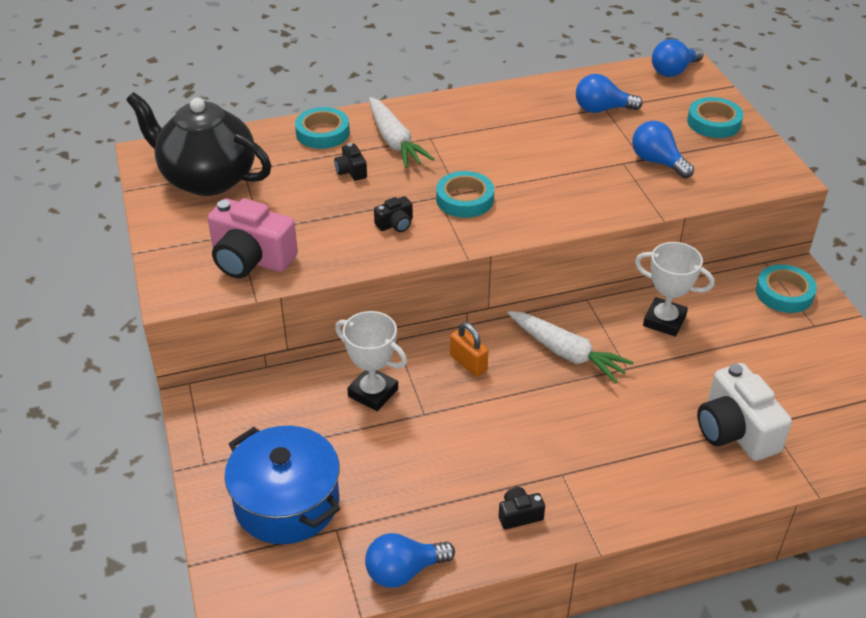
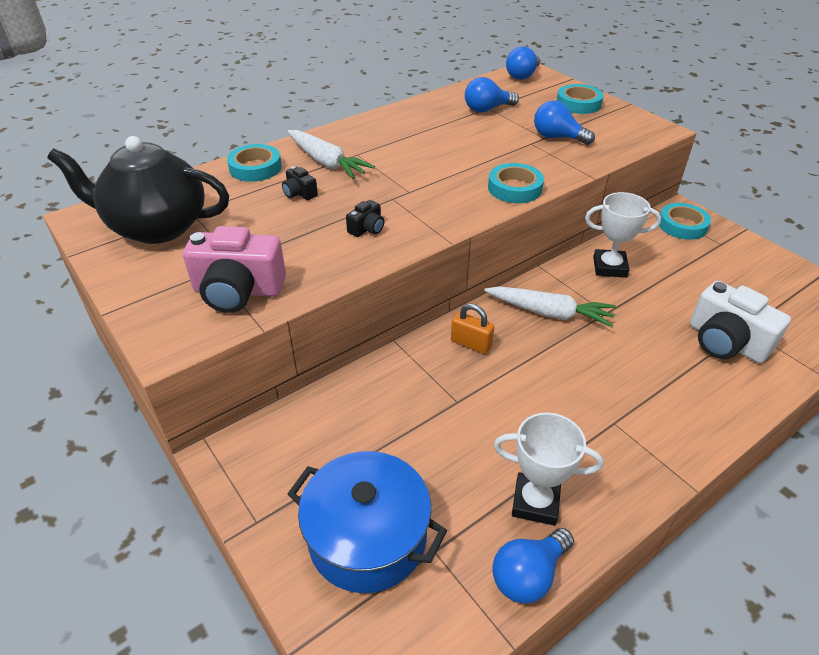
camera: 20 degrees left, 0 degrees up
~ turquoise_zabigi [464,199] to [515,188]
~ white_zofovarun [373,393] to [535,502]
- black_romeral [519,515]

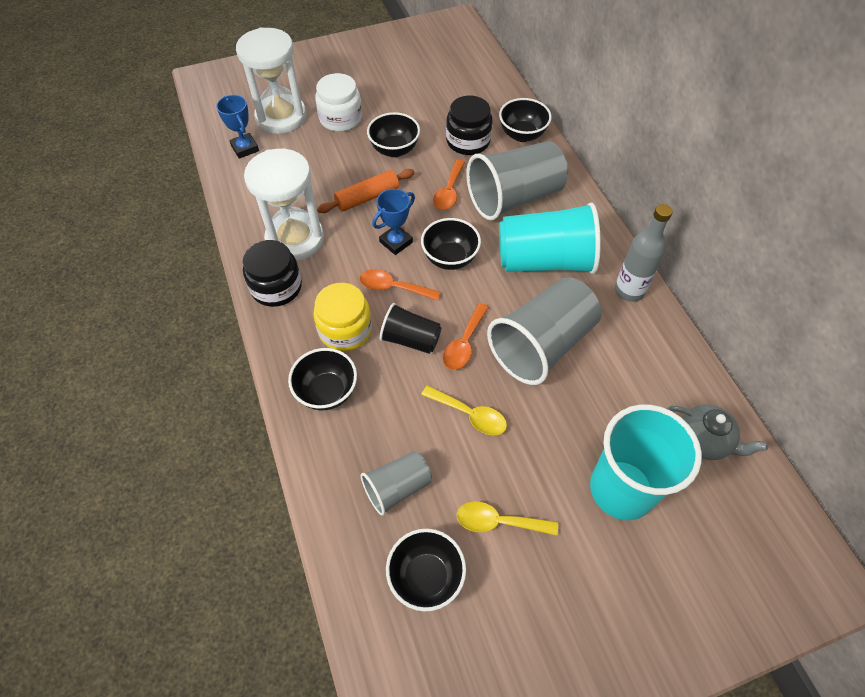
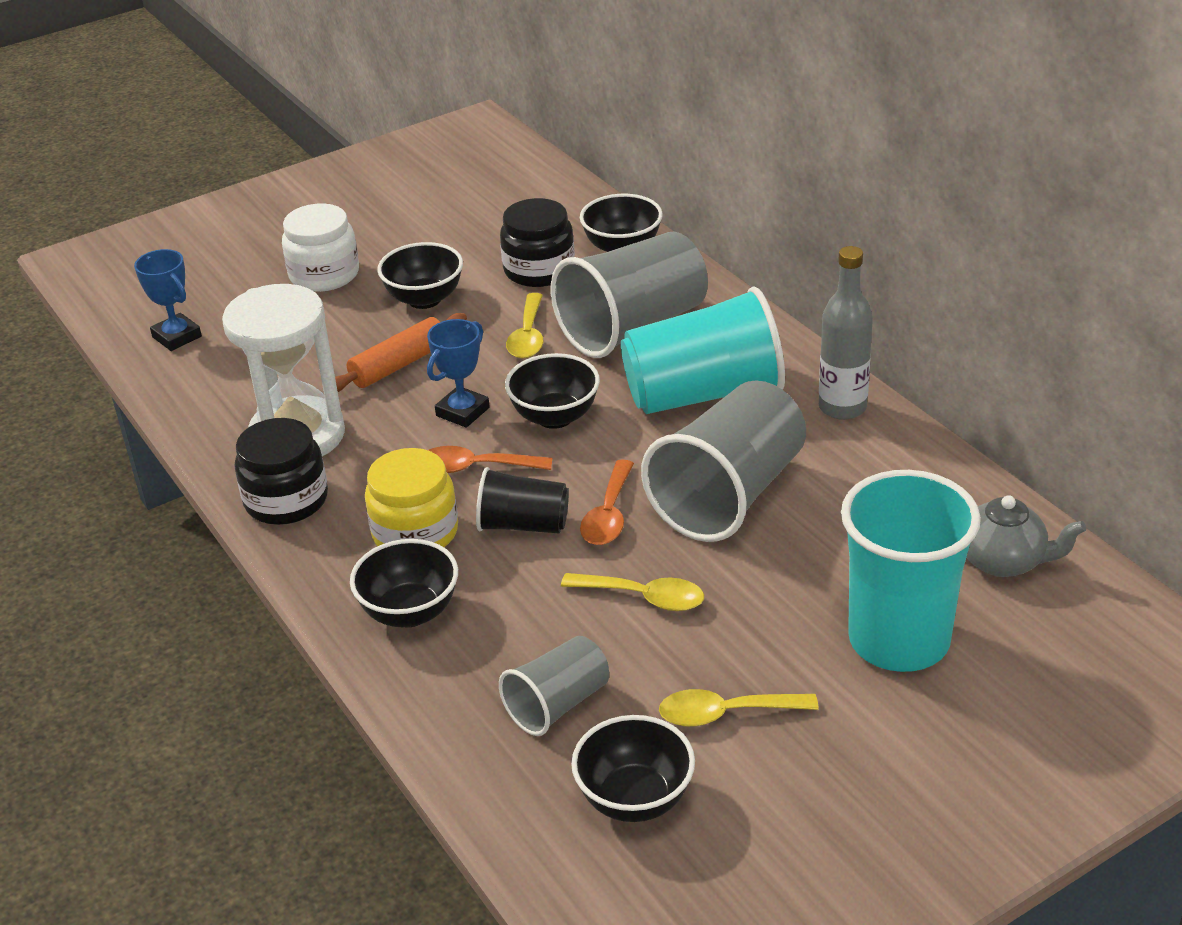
camera: 10 degrees left, 20 degrees down
- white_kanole [281,117]
~ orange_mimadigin [449,191] to yellow_mimadigin [528,336]

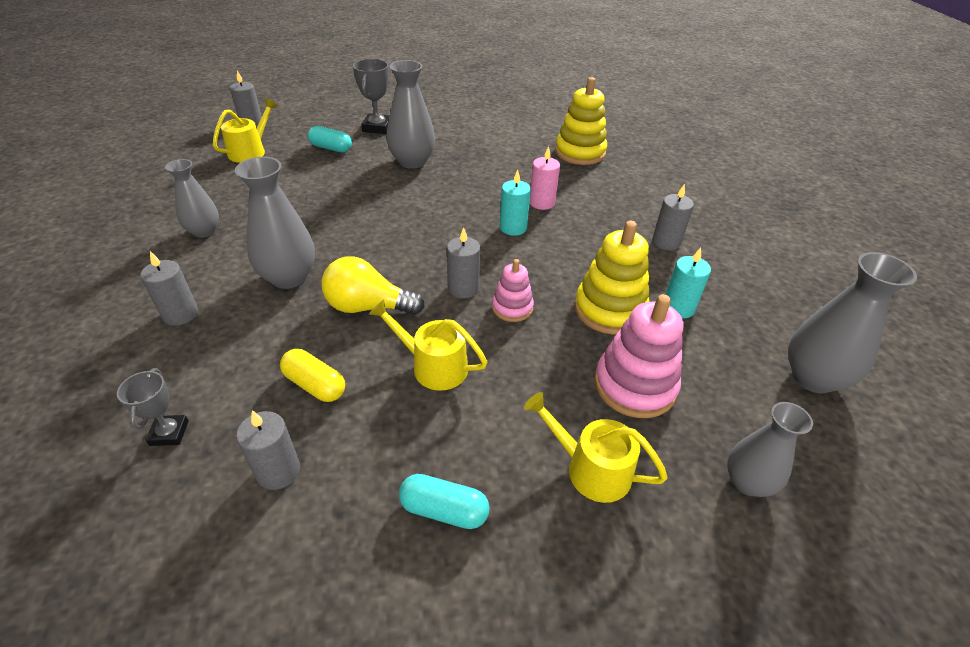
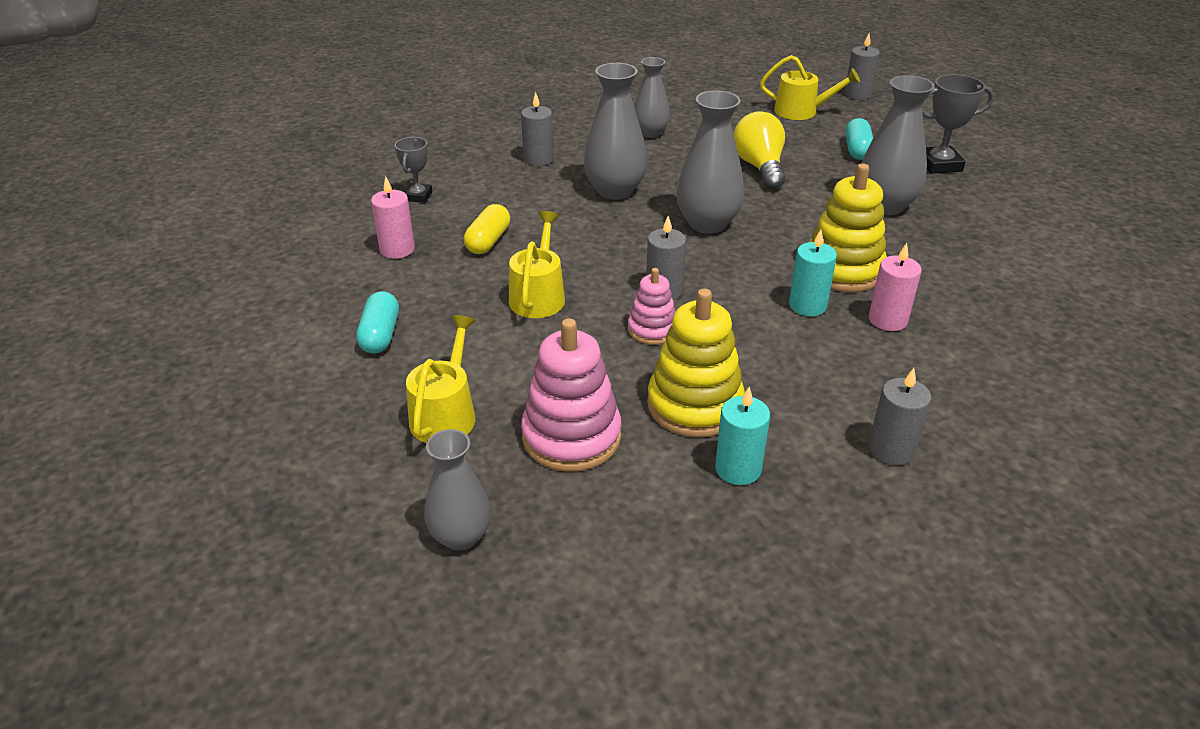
camera: 75 degrees right, 5 degrees down
~ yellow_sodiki [580,153] to [843,270]
~ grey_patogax [813,378] to [707,224]
~ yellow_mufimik [368,307] to [760,167]
~ grey_zofovarun [169,433] = [418,196] 60 degrees counterclockwise
~ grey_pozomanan [278,471] to pink_pozomanan [397,249]

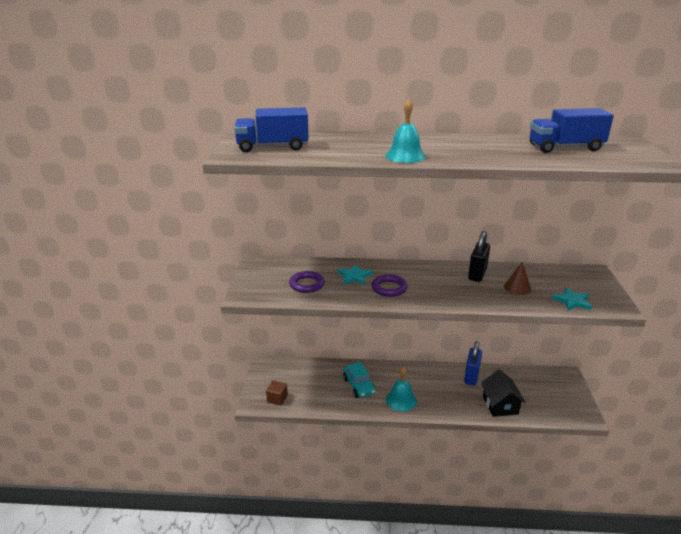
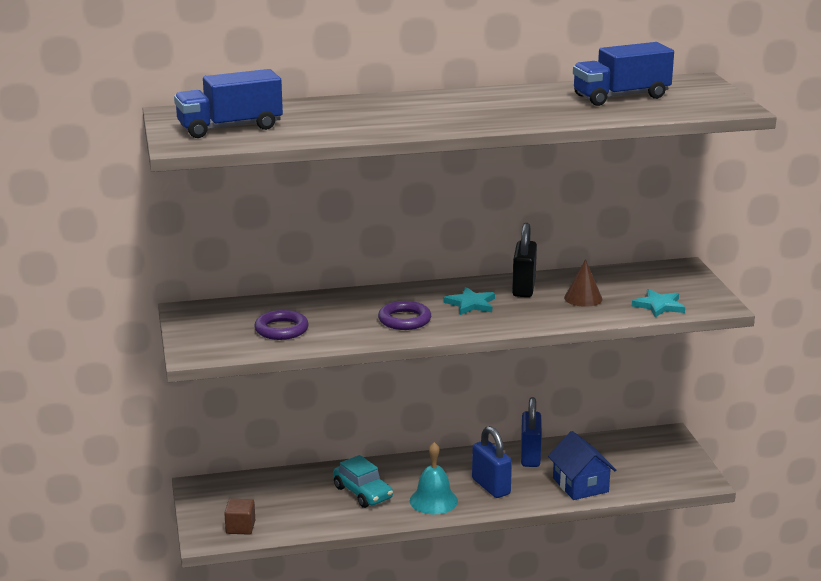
camera: 15 degrees left, 5 degrees down
- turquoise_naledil [405,156]
~ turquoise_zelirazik [354,276] to [471,304]
~ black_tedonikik [500,405] to blue_tedonikik [580,485]
+ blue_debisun [491,487]

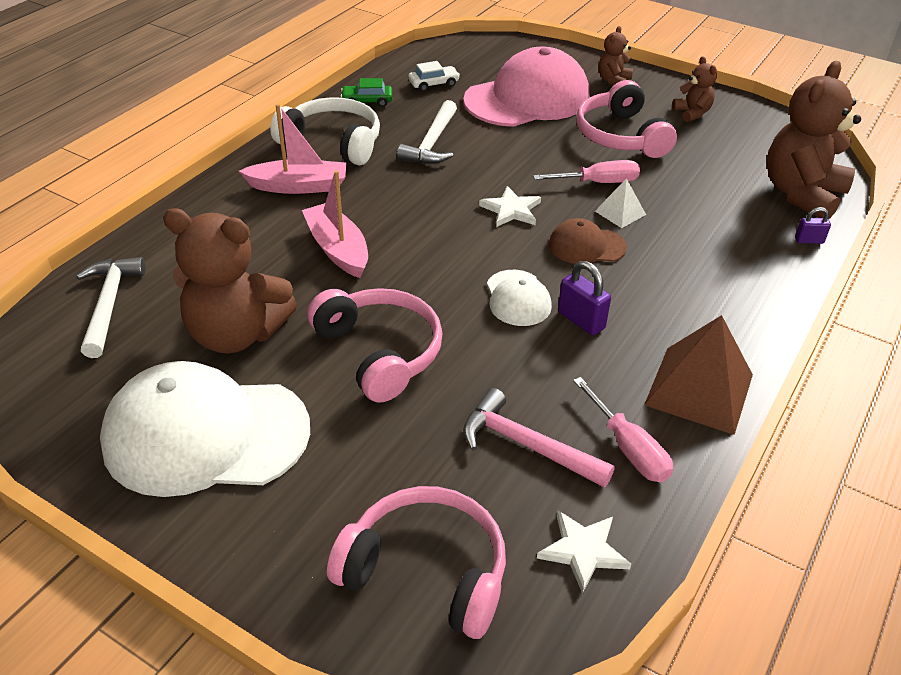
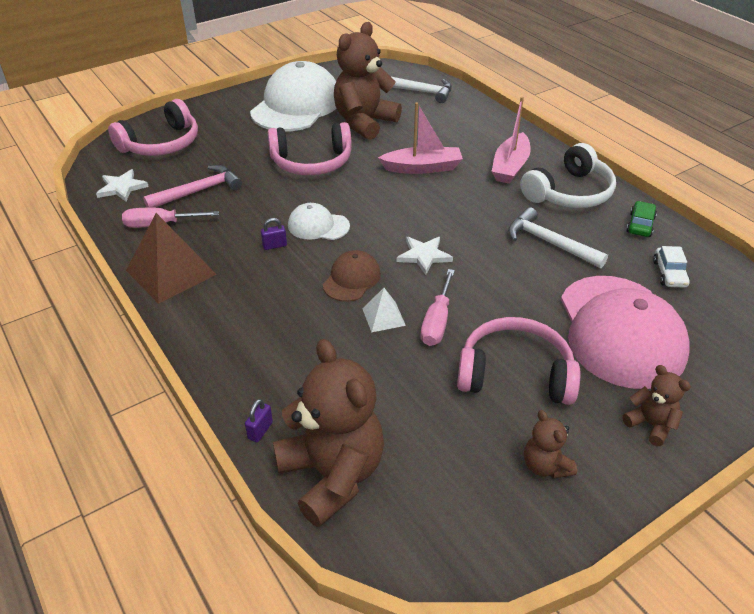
camera: 115 degrees right, 0 degrees up
~ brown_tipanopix [692,113] = [545,466] 60 degrees clockwise
~ purple_debisun [581,320] = [274,245] x0.62

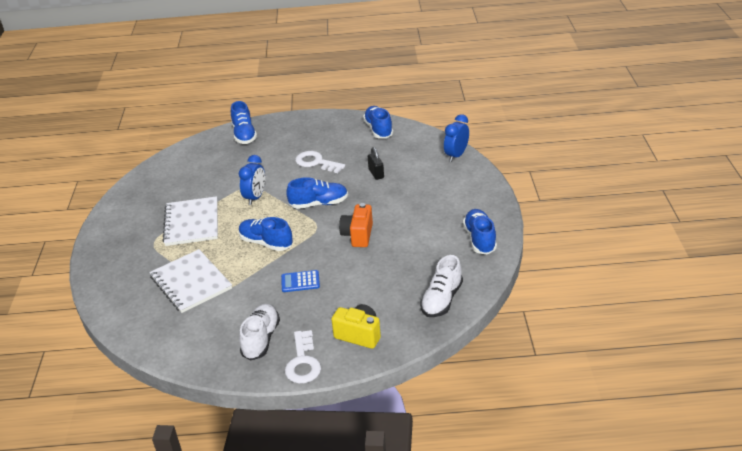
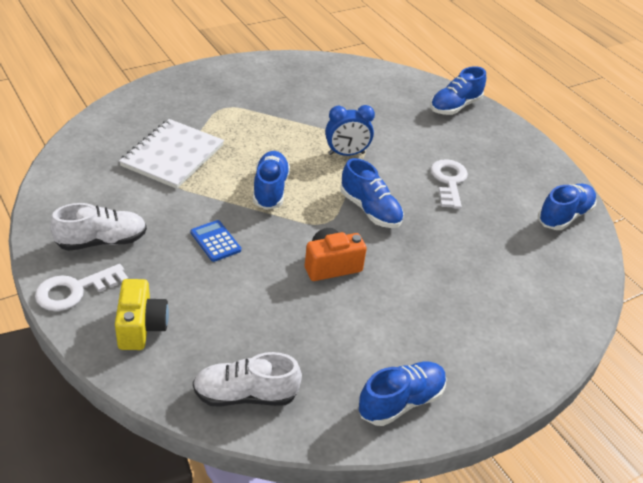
camera: 55 degrees right, 5 degrees up
- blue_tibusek [456,155]
- black_debisun [376,173]
- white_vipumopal [192,223]

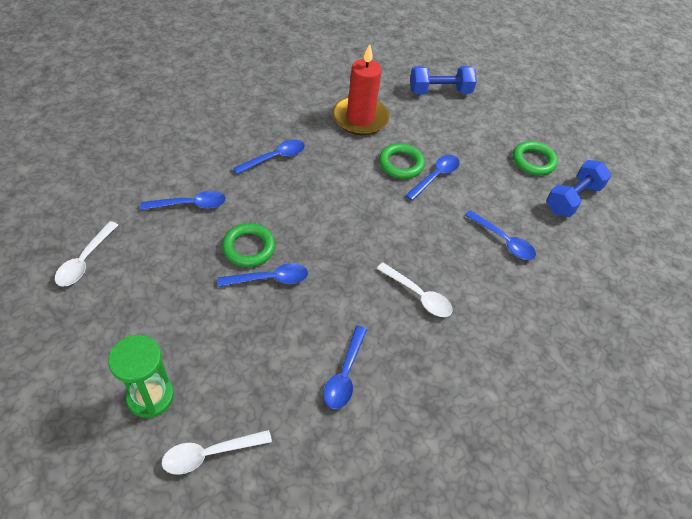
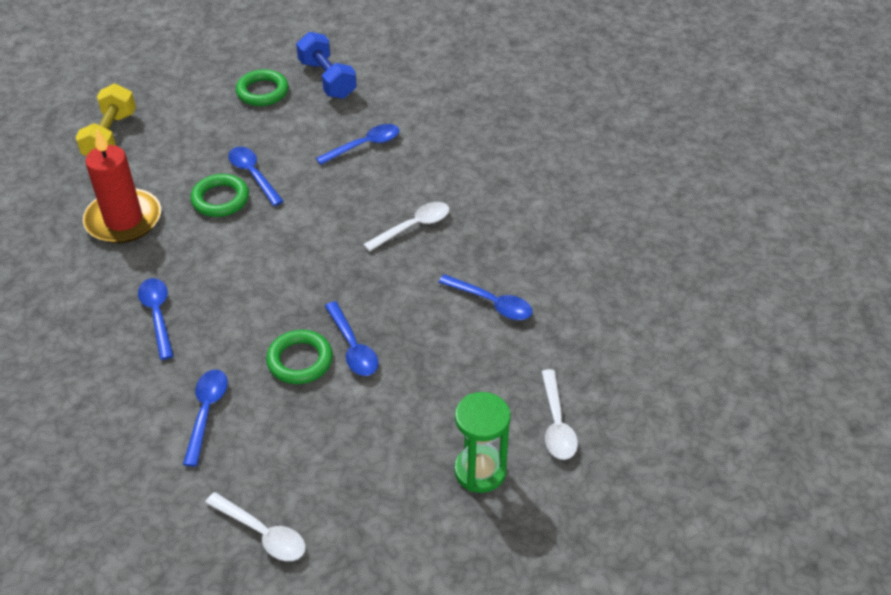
camera: 70 degrees left, 5 degrees down
~ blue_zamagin [440,91] to yellow_zamagin [110,136]
~ blue_mimadigin [269,279] = [353,347] 150 degrees clockwise

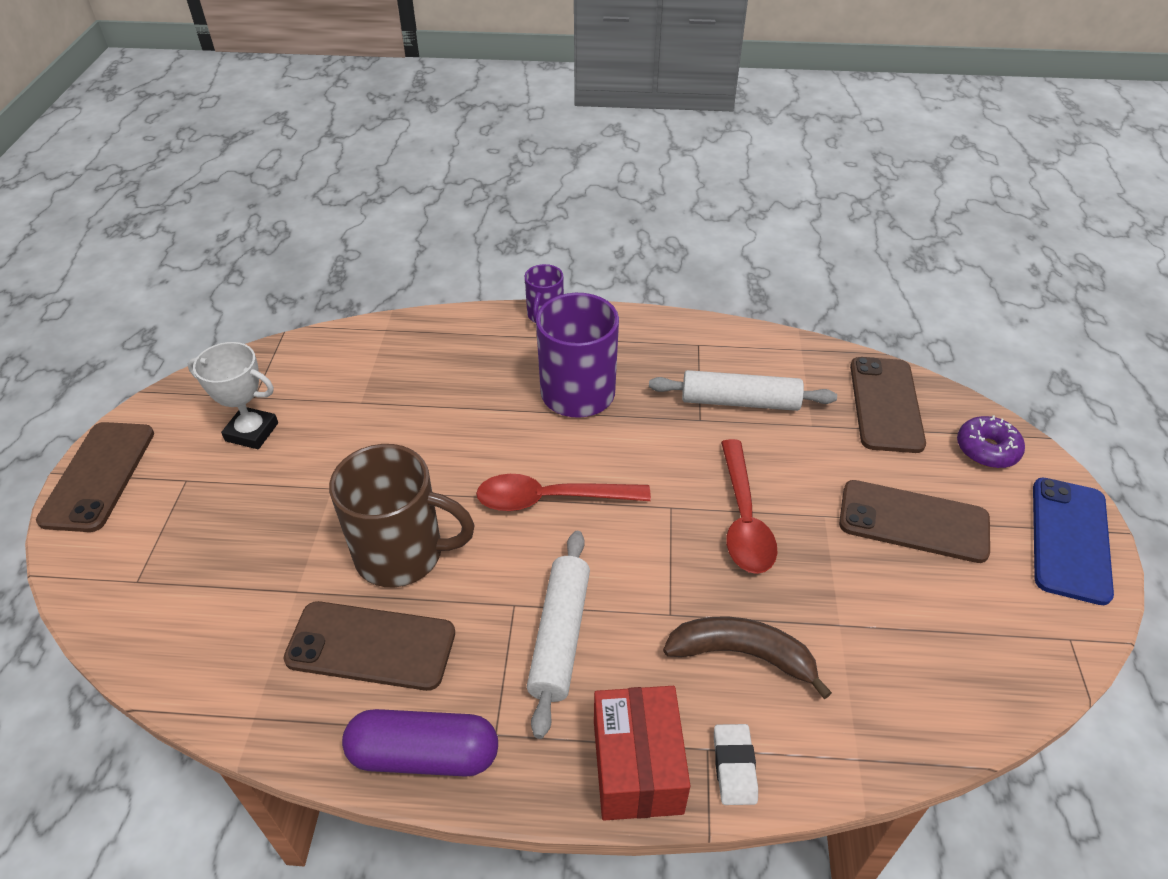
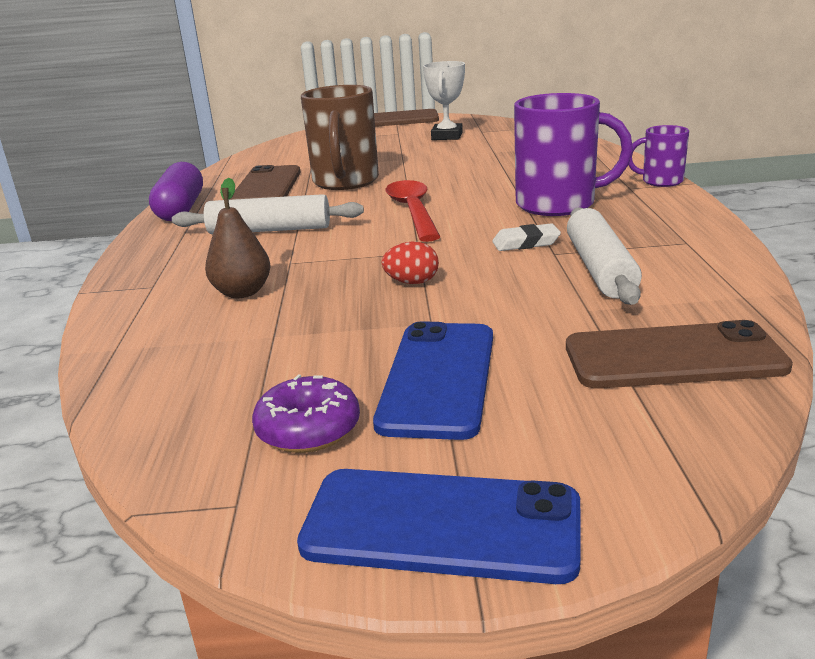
camera: 85 degrees right, 20 degrees down
~ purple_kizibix [987,449] to [308,429]
~ red_mimadigin [744,519] to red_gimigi [412,282]
~ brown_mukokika [913,521] to blue_mukokika [438,378]
~ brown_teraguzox [742,654] to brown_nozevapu [242,292]
- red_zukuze [637,766]
~ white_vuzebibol [734,766] to [526,243]

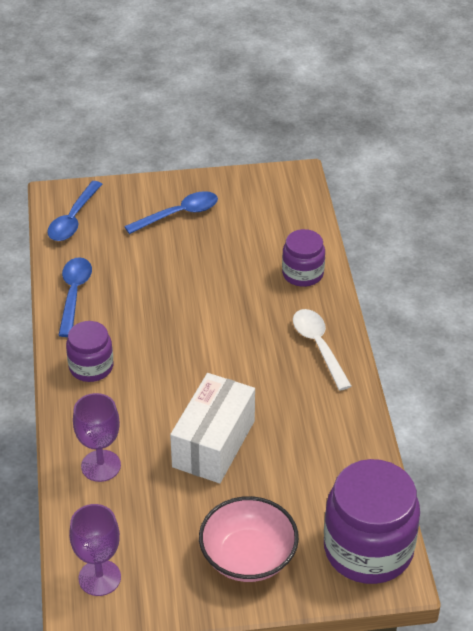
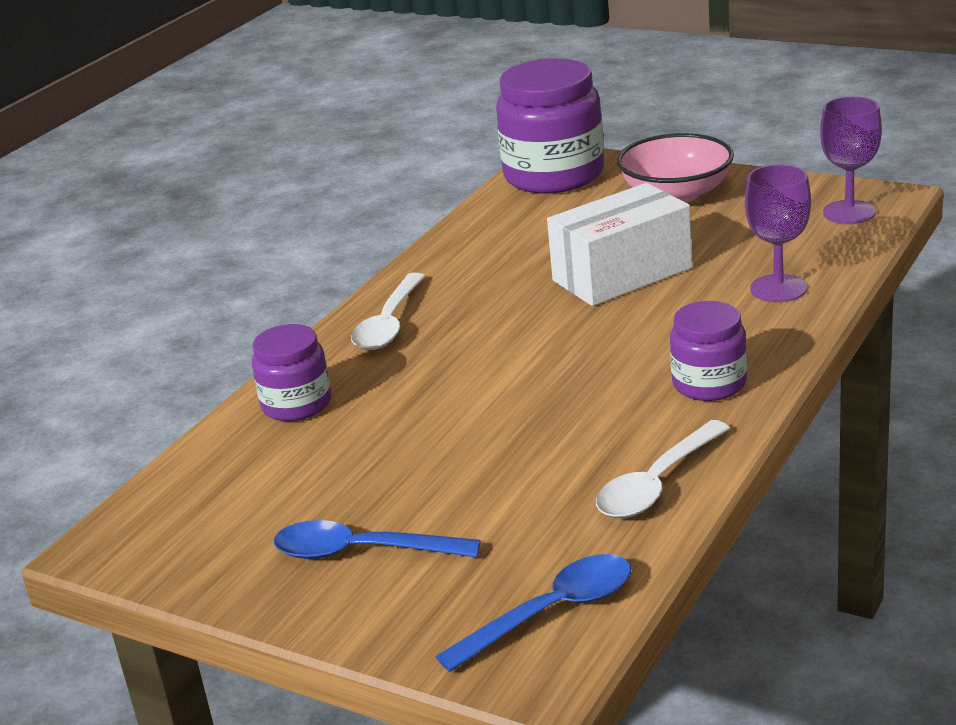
camera: 140 degrees left, 15 degrees down
~ blue_mimadigin [74,294] to white_mimadigin [657,483]

